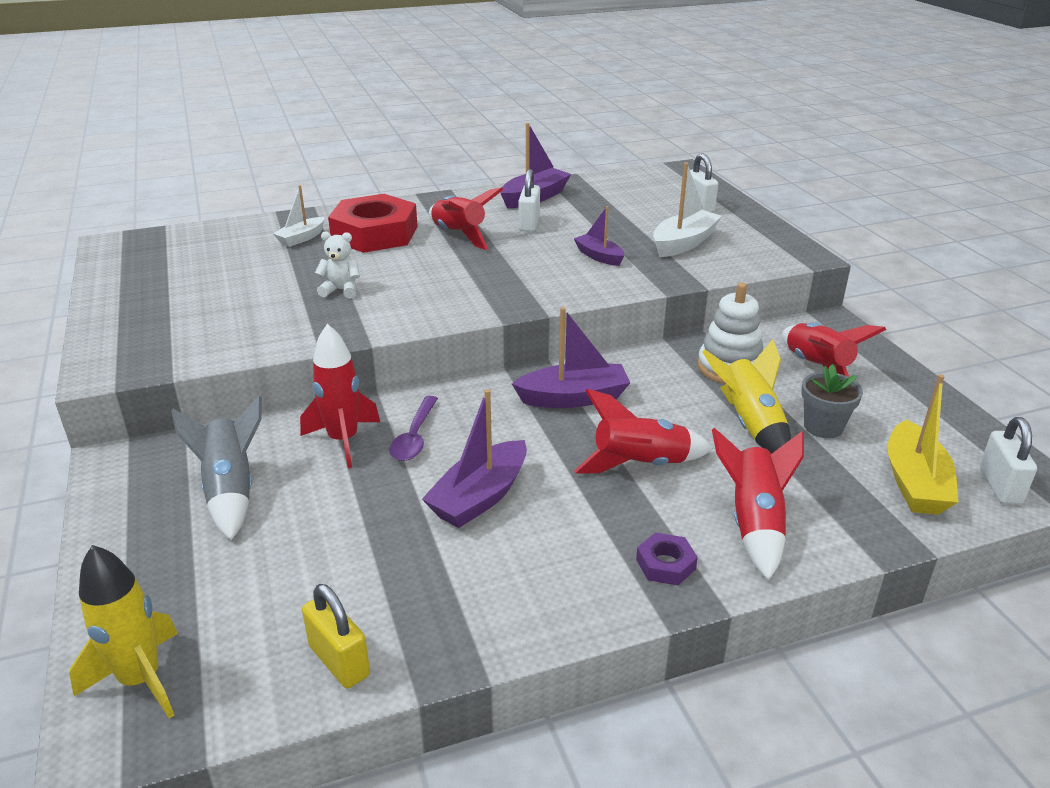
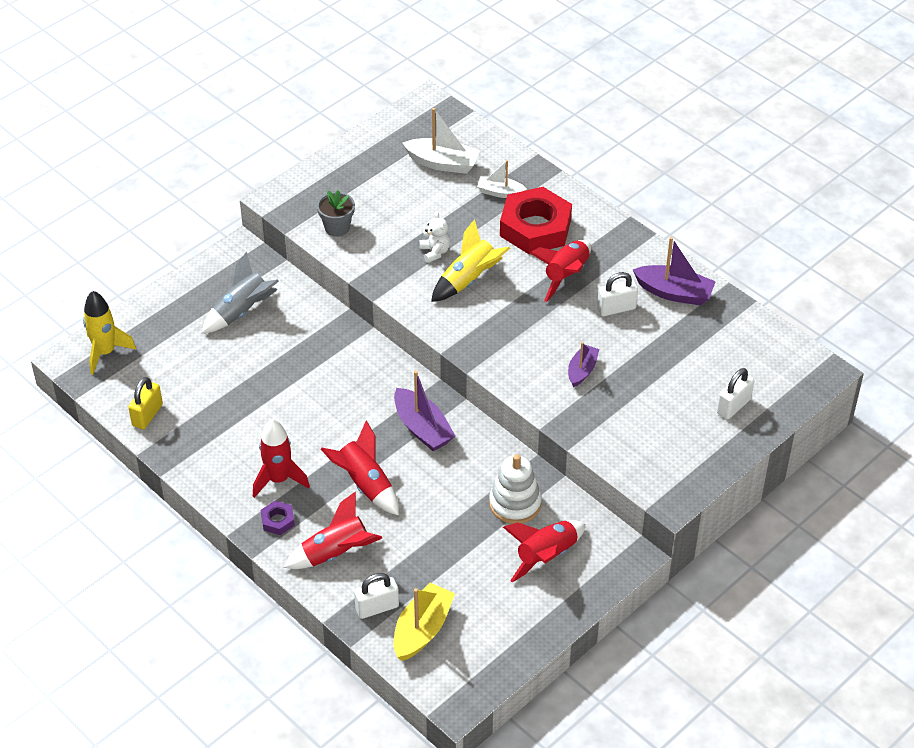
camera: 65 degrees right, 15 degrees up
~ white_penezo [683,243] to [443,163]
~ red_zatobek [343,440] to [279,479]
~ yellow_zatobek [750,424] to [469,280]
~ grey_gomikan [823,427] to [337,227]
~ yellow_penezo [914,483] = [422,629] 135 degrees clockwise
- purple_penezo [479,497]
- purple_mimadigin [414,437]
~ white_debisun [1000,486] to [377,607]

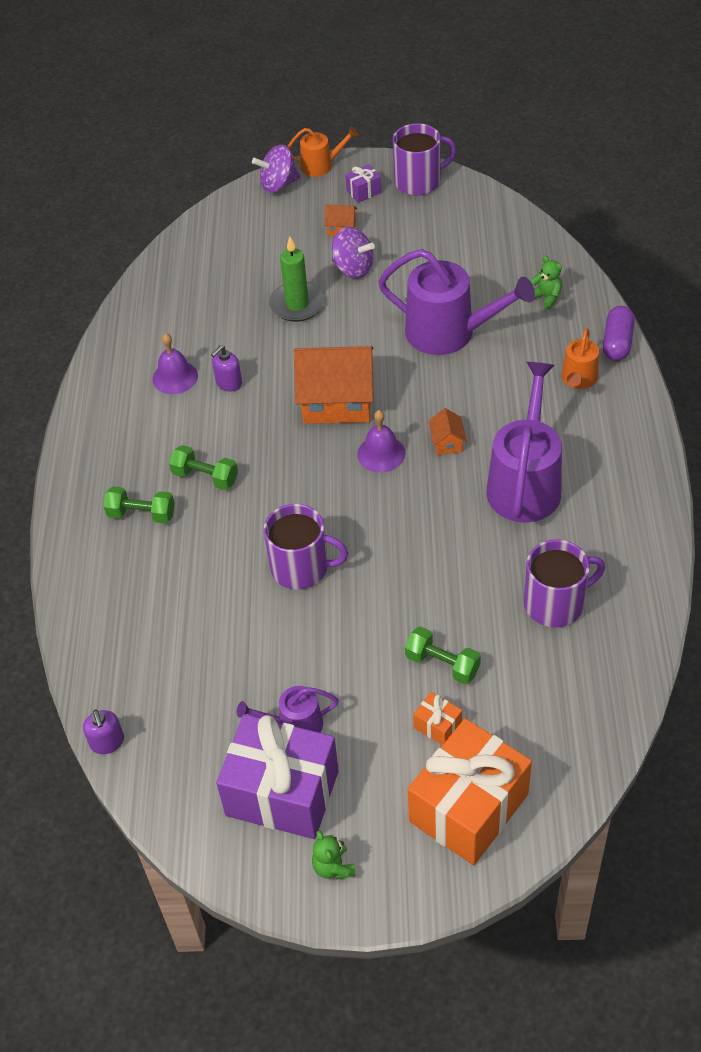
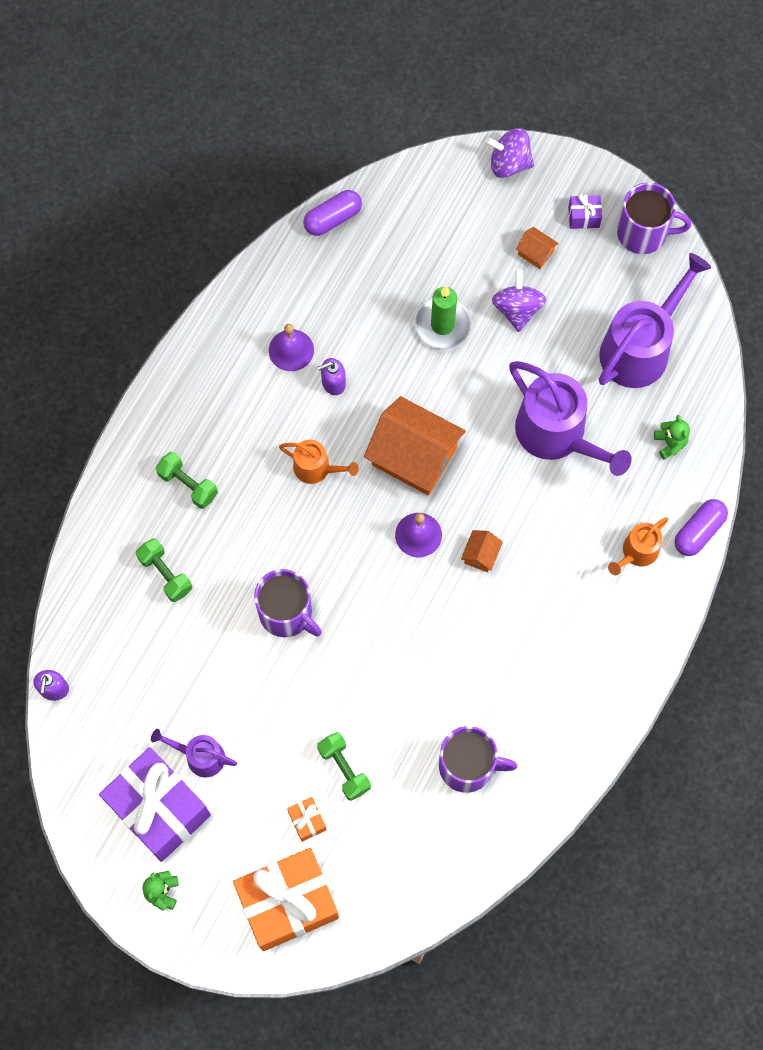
camera: 25 degrees right, 20 degrees up
~ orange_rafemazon [321,165] to [316,468]
~ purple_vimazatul [353,268] = [517,309] 150 degrees counterclockwise
~ purple_rafemazon [525,484] to [640,348]
~ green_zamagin [205,477] to [165,574]
+ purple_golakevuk [333,219]

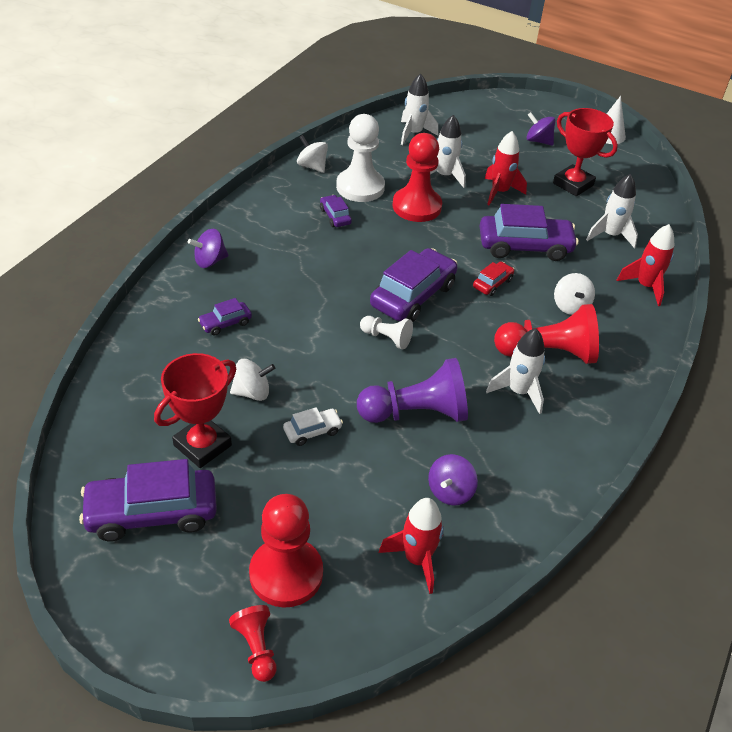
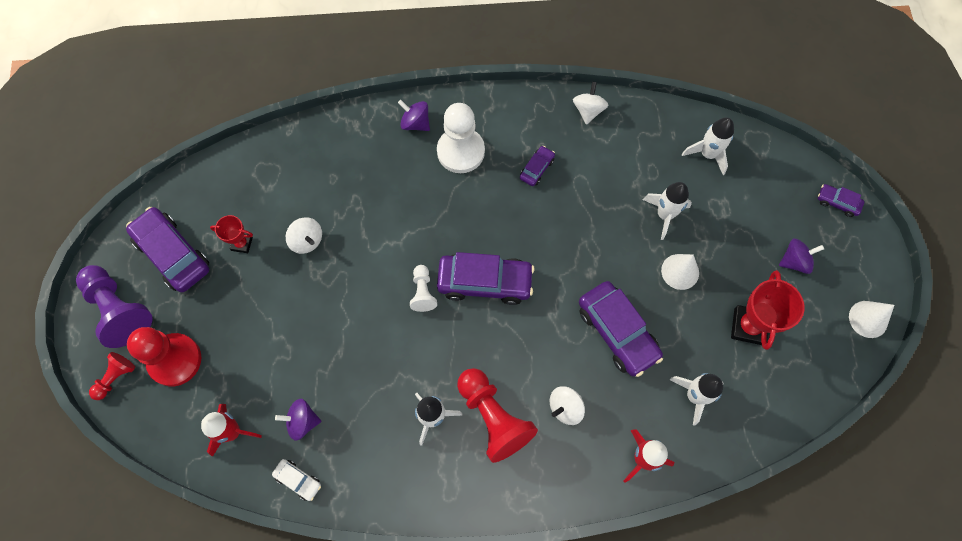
camera: 60 degrees right, 25 degrees up
~ purple_vimazatul [538,141] = [794,261] 75 degrees clockwise
~ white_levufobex [360,187] to [460,151]
~ red_zatobek [499,192] to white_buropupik [680,271]
- red_levufobex [416,206]
- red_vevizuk [492,283]
~ purple_vevizuk [225,323] to [837,202]
~ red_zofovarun [202,445] = [242,244] x0.56
~ purple_levufobex [416,413] to [119,310]
~ white_vevizuk [312,431] to [298,480]

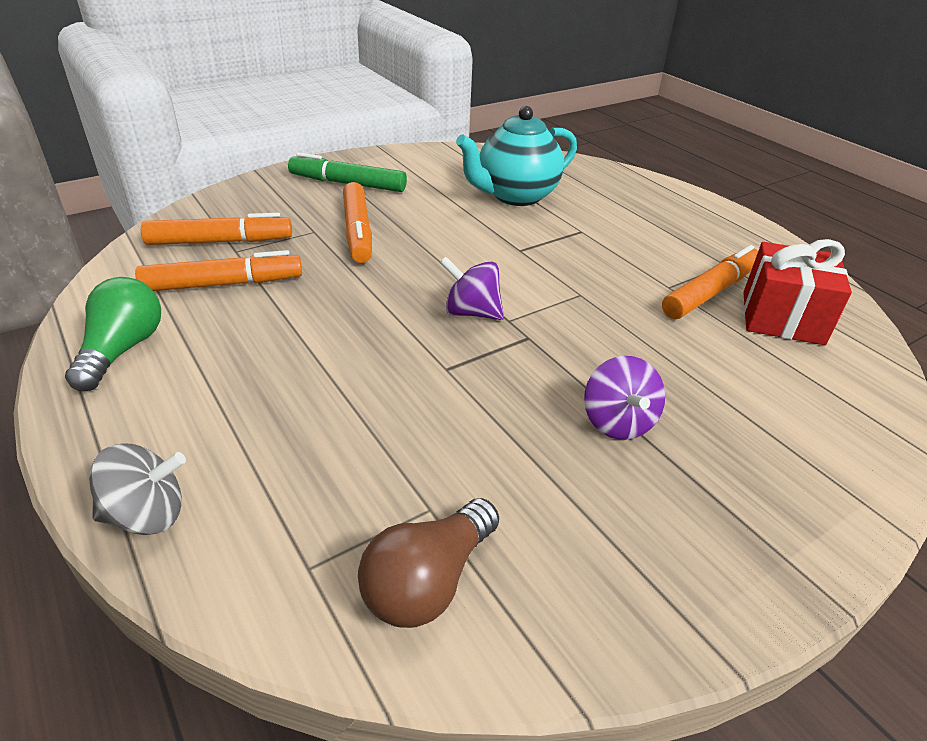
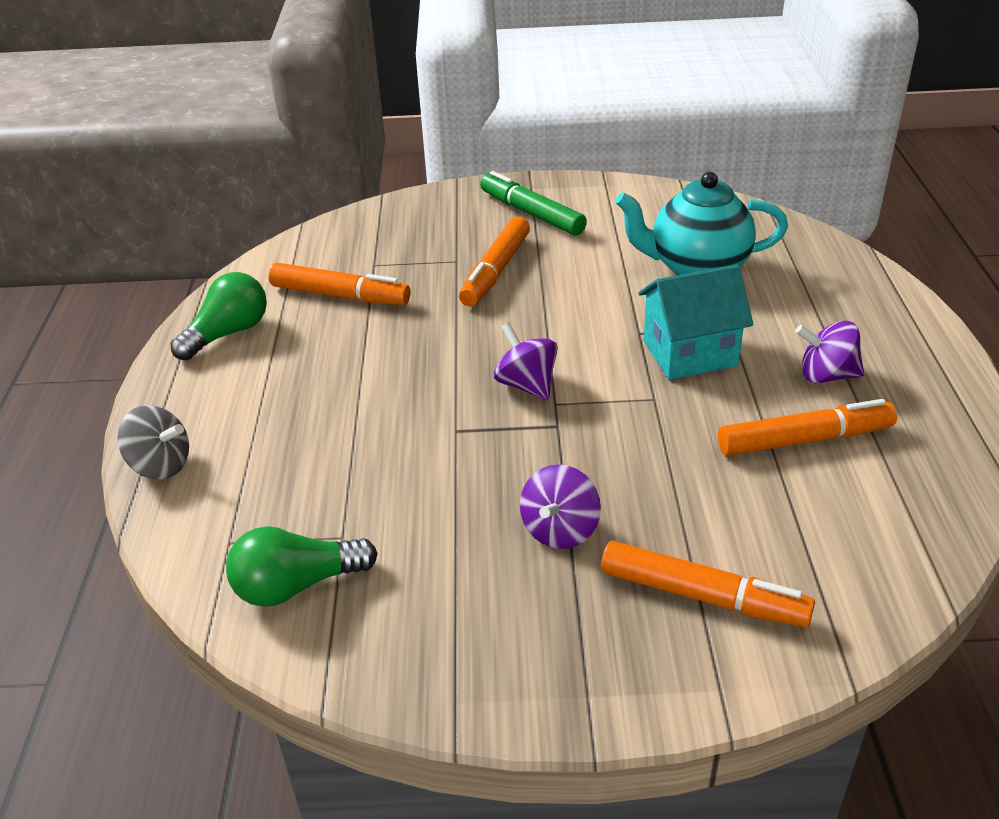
camera: 35 degrees right, 0 degrees up
~ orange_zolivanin [220,241] to [703,596]
- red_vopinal [782,318]
~ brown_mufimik [428,581] to green_mufimik [297,585]
+ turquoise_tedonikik [689,353]
+ purple_vimazatul [826,375]

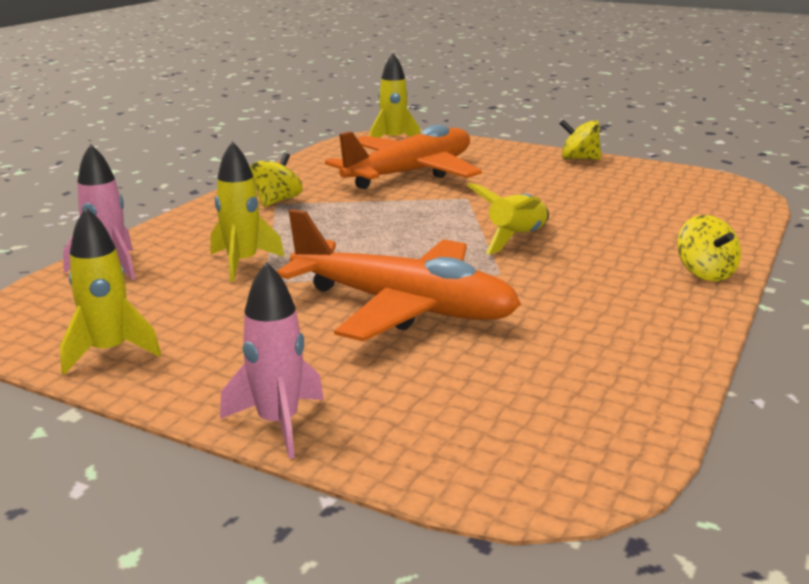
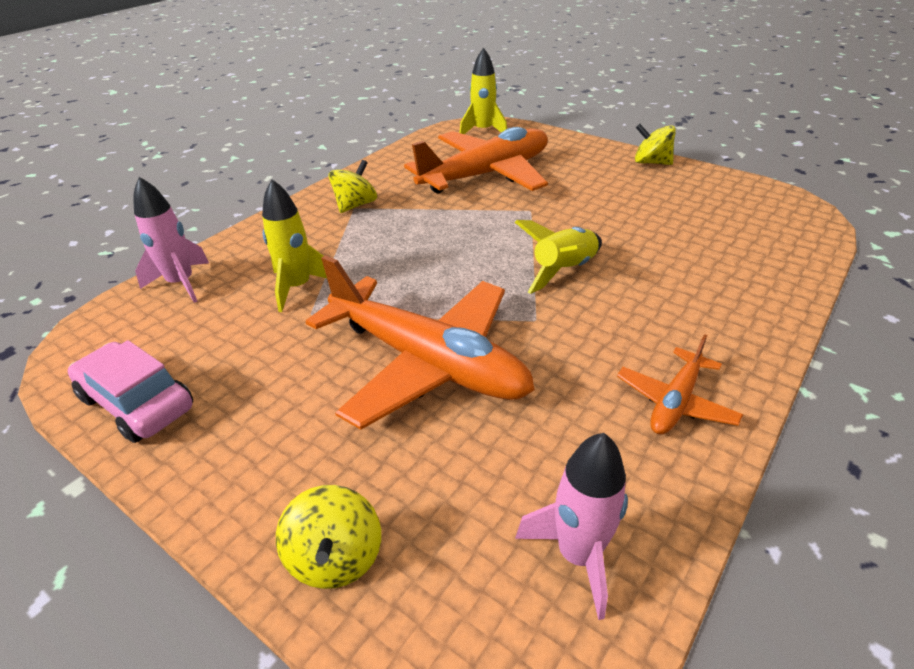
camera: 10 degrees right, 15 degrees up
~ yellow_zatobek [109,352] to pink_vevizuk [137,403]
~ yellow_vimazatul [704,273] to [335,557]
~ pink_zatobek [278,423] to [578,555]
+ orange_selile [675,402]

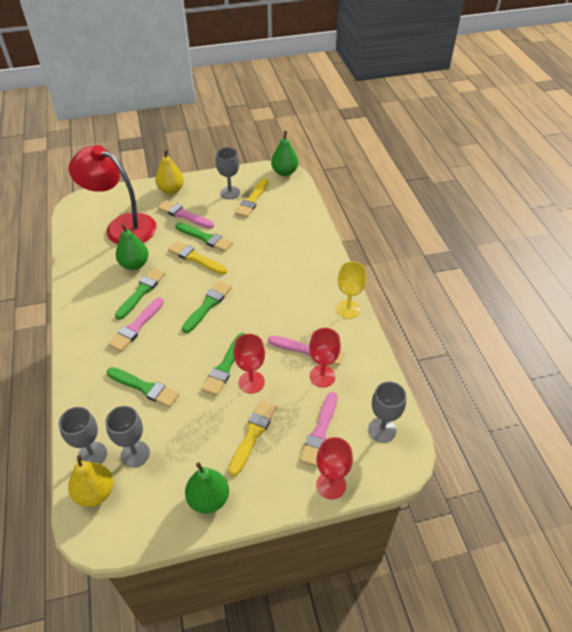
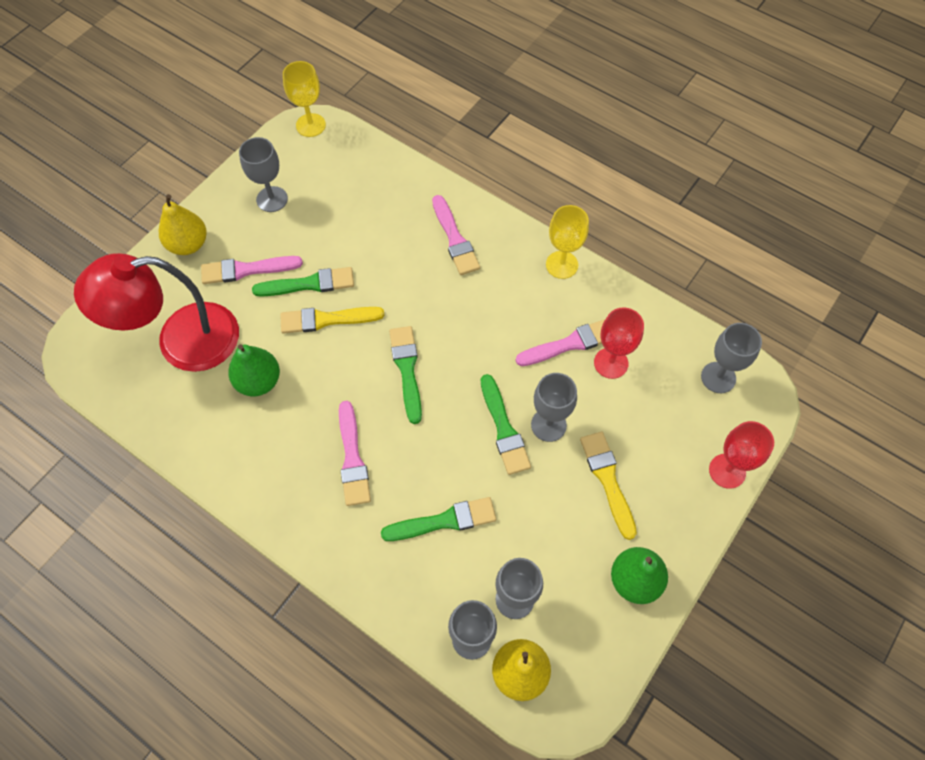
camera: 40 degrees left, 15 degrees up
~ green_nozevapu [284,172] to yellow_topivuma [310,125]
- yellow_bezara [252,200]
- green_bezara [141,292]
~ red_topivuma [251,382] to grey_topivuma [548,425]
~ pink_bezara [320,432] to [455,239]

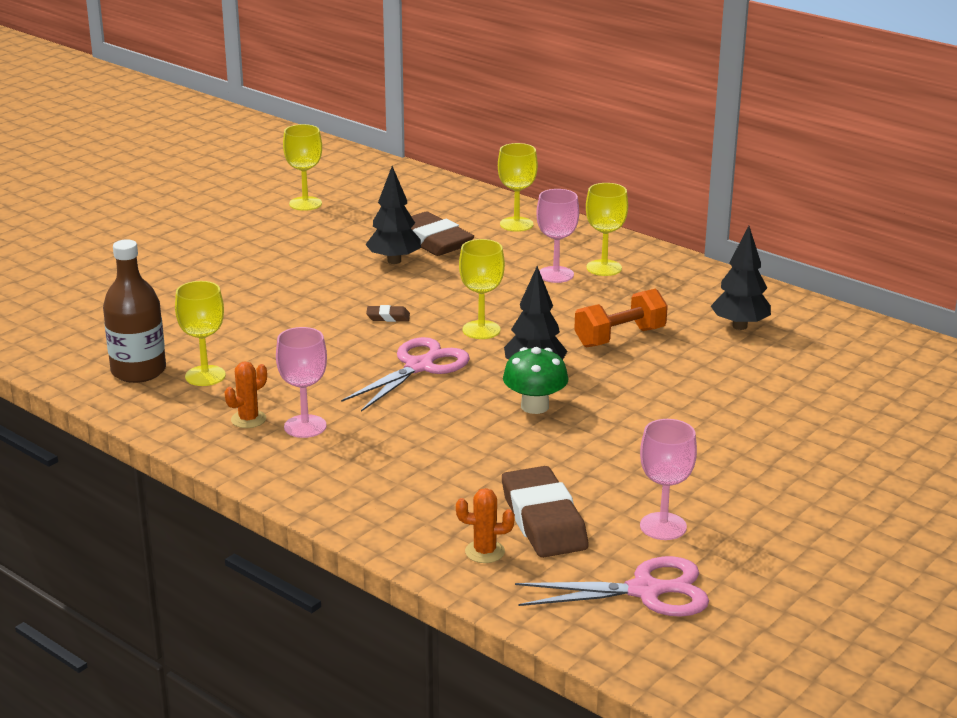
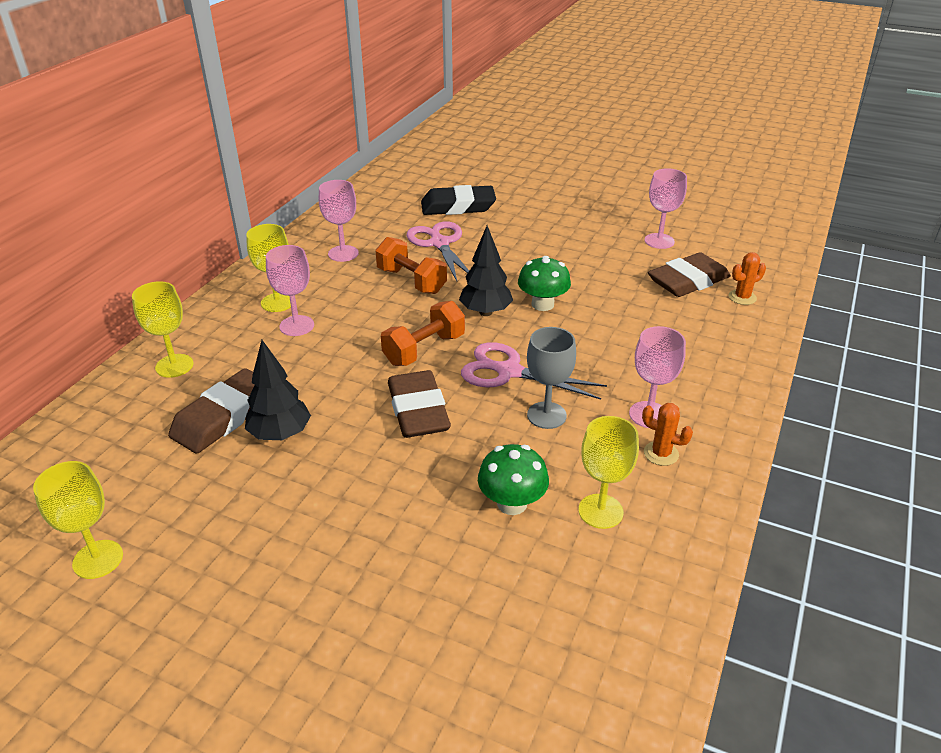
camera: 105 degrees left, 10 degrees up
- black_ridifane [740,326]
- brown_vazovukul [138,371]
~ yellow_topivuma [481,330] to orange_zamagin [424,349]
~ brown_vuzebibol [388,317] = [418,410] x2.32
~ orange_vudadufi [484,552] = [742,297] 75 degrees clockwise
~ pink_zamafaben [646,591] to [439,243]
+ pink_topivuma [343,253]
+ black_vuzebibol [458,206]
+ grey_topivuma [546,415]
+ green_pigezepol [512,503]

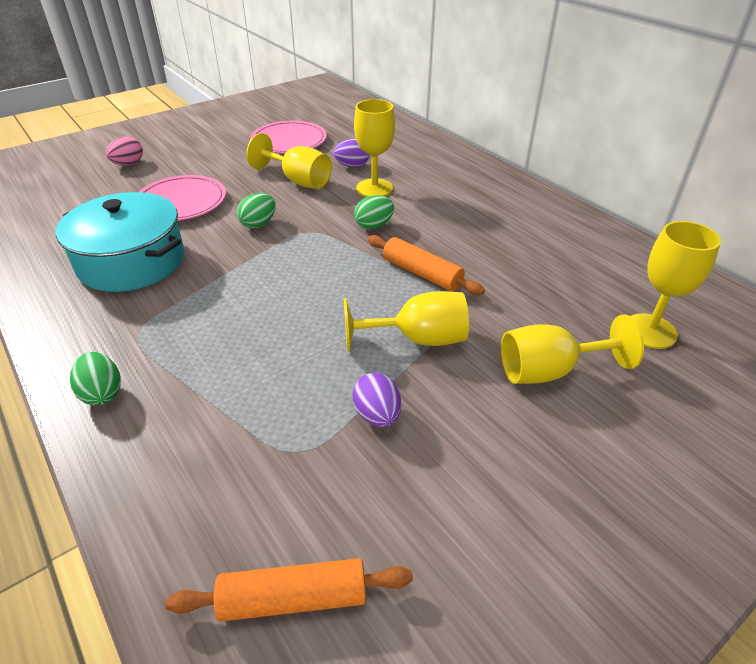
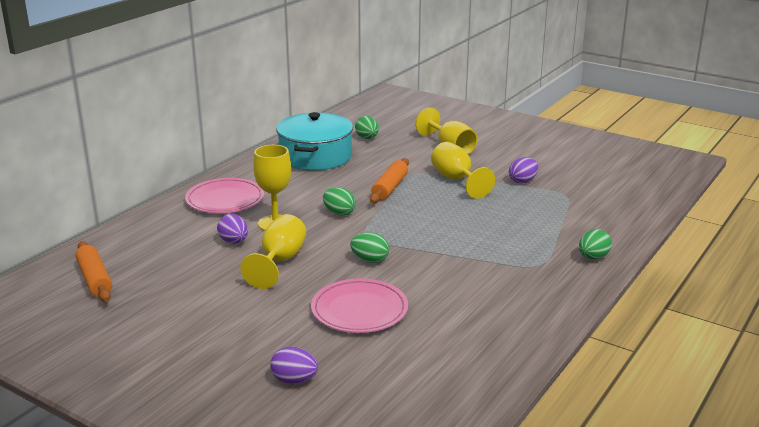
camera: 110 degrees left, 15 degrees down
~ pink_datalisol [289,141] to [225,200]
~ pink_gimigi [128,164] to purple_gimigi [294,380]
~ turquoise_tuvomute [131,261] to [315,156]
- yellow_topivuma [650,331]
~ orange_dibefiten [293,598] to [94,279]
+ green_gimigi [367,138]

